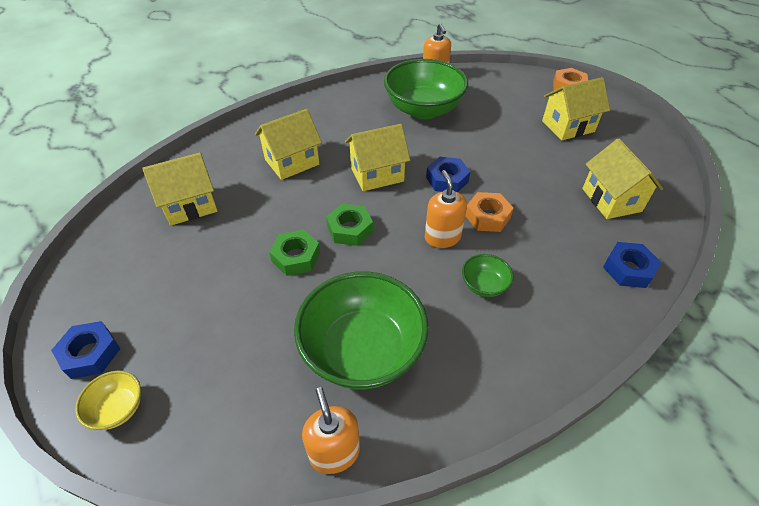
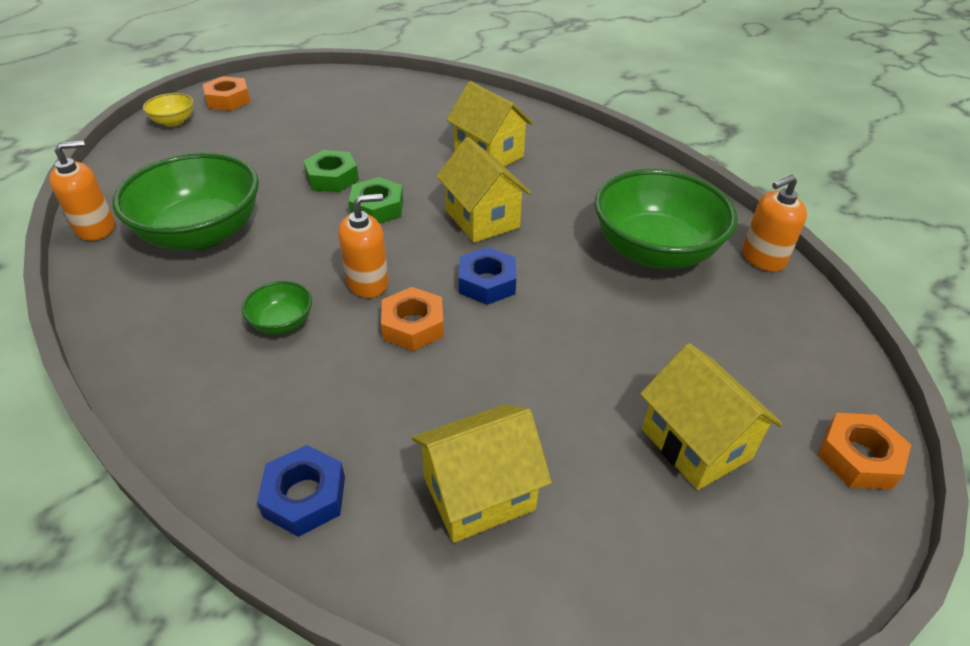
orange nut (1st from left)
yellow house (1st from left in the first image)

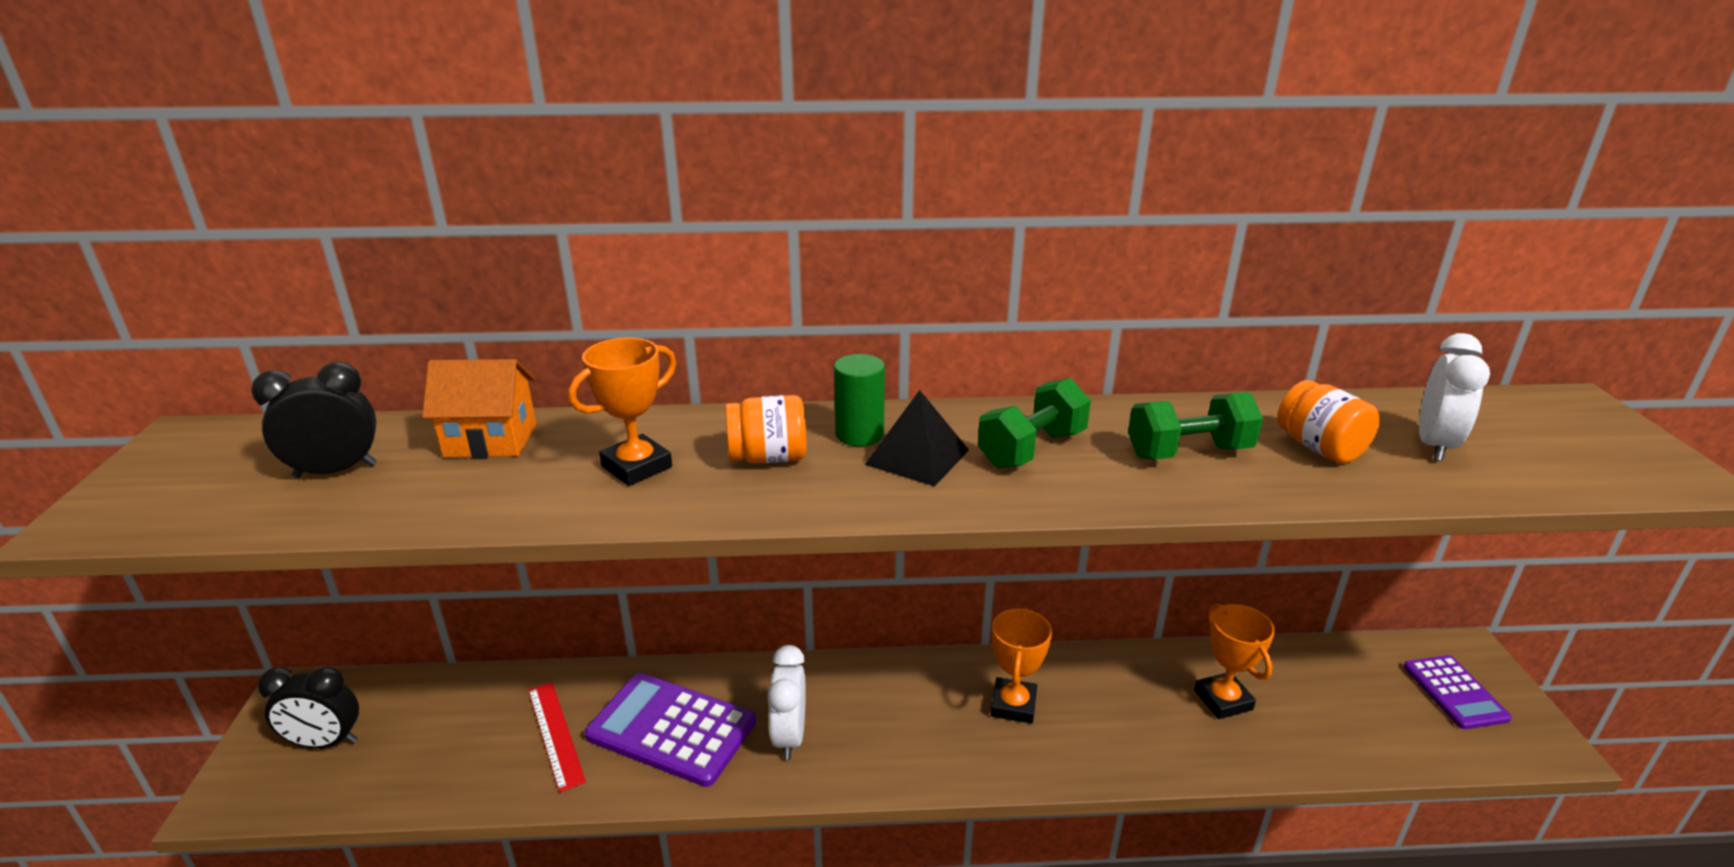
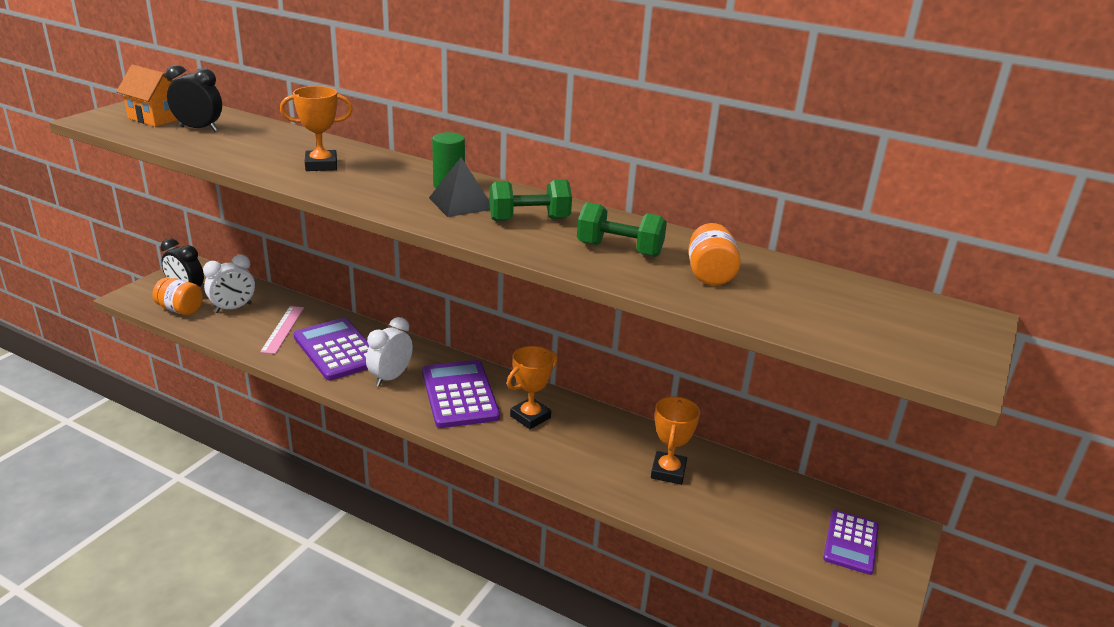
orange house
pink ruler
orange jar (1st from left)
white clock (1st from left)
purple calculator (2nd from left)

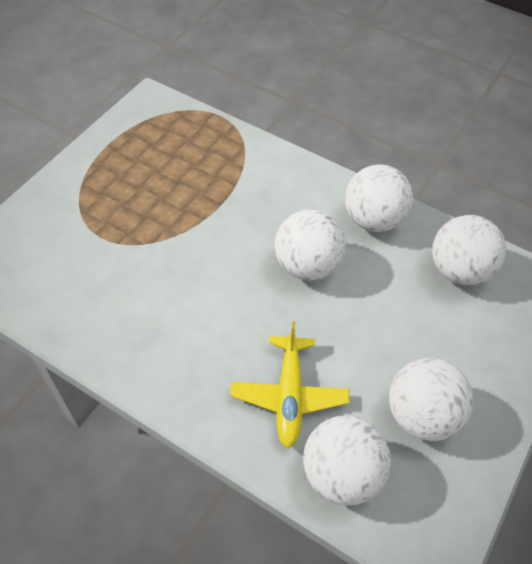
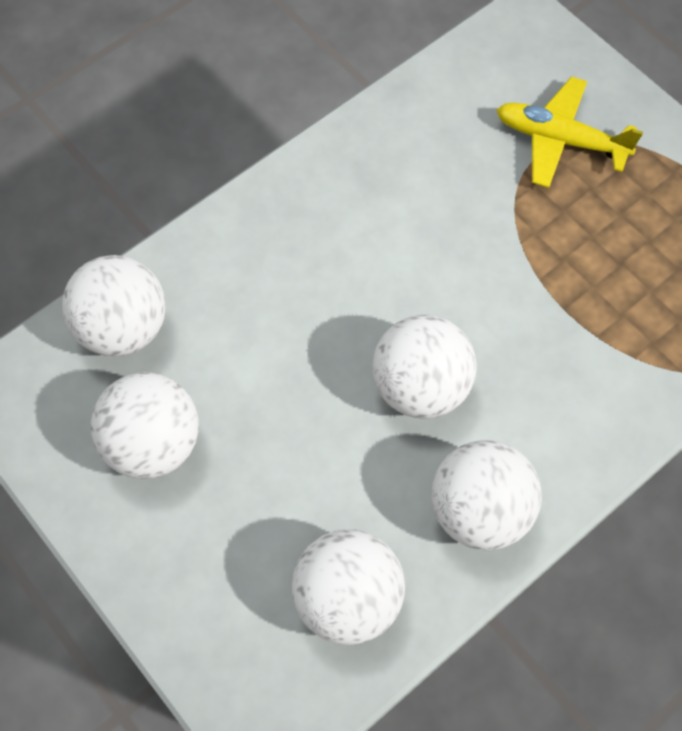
yellow plane

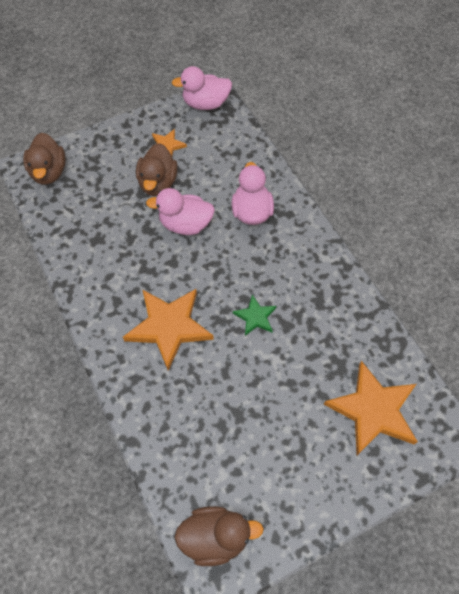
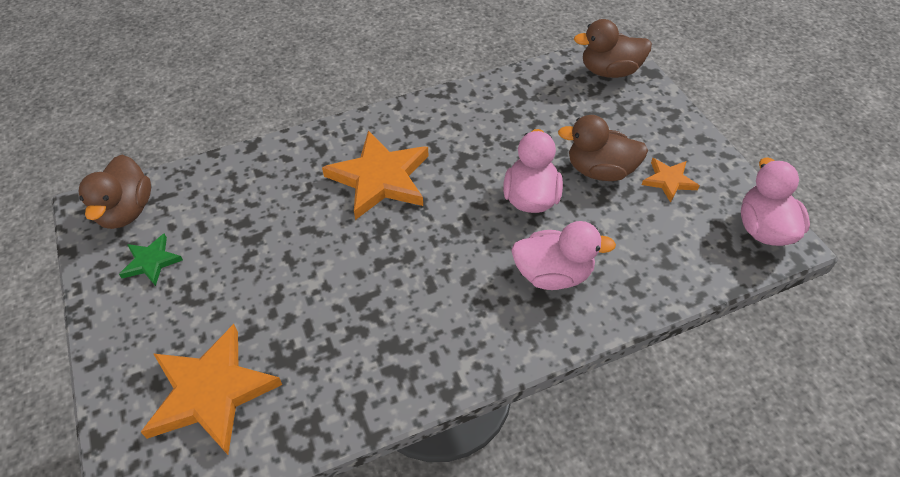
green star

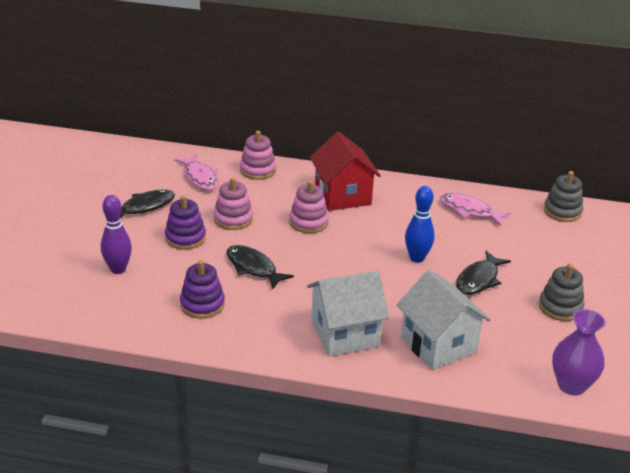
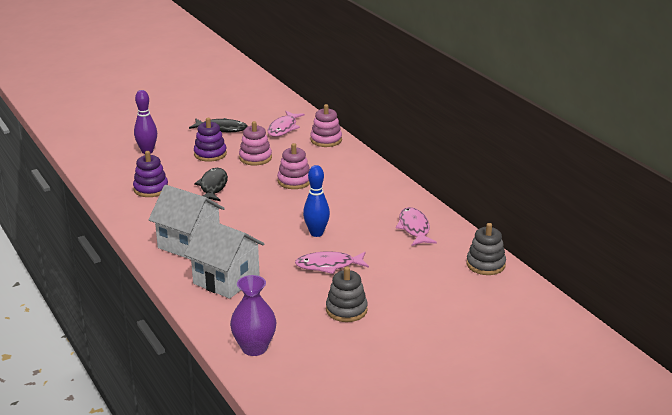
red house
white house (2nd from left)
pink fish (2nd from left)

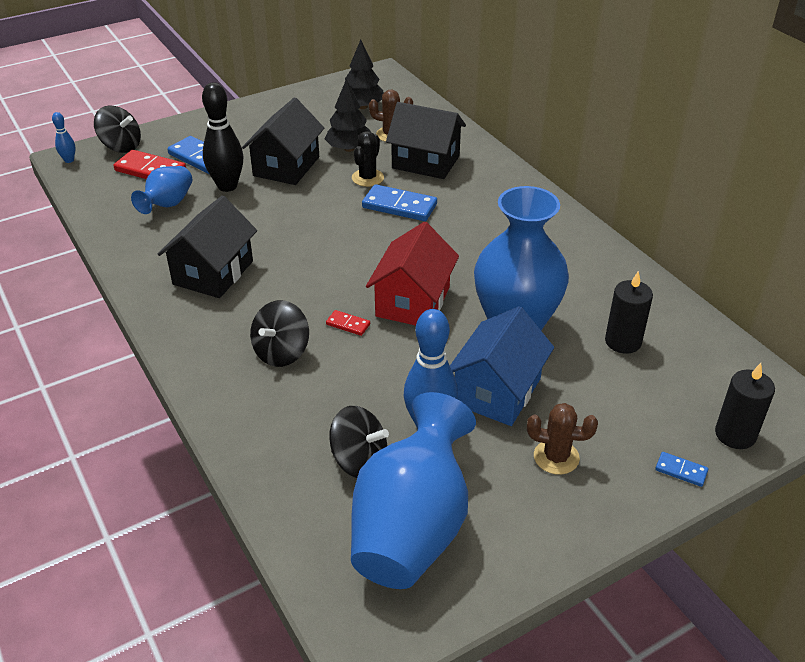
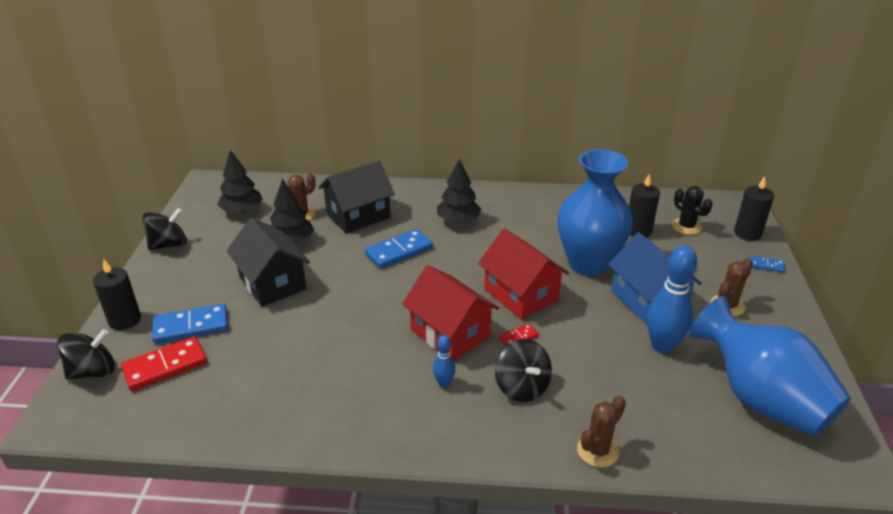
blue bowling pin (1st from left)
blue vase (1st from left in the first image)
black house (1st from left in the first image)
black bowling pin
black spinning top (2nd from left)
black cactus
blue domino (3rd from left)
black candle (1st from left)
red house (1st from left)
black tree (3rd from left)
brown cactus (2nd from left)

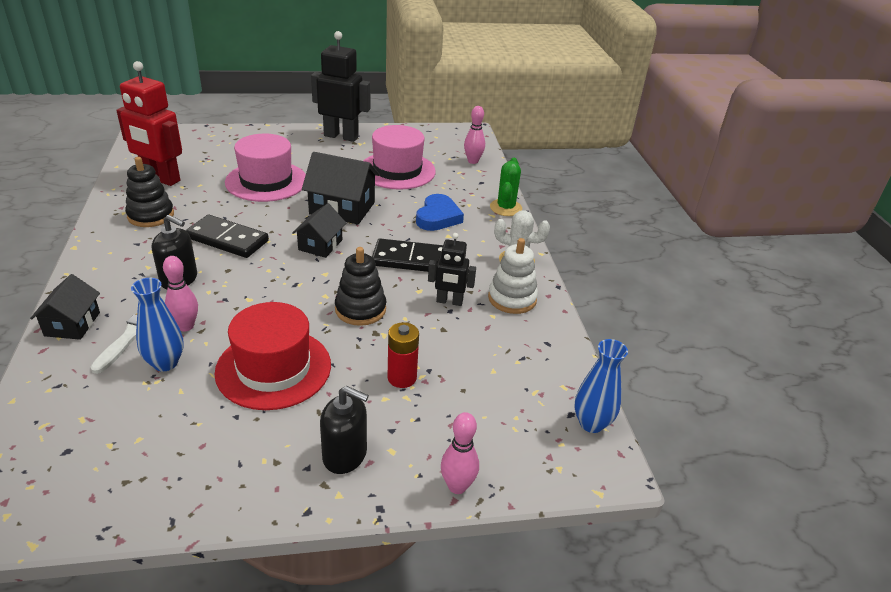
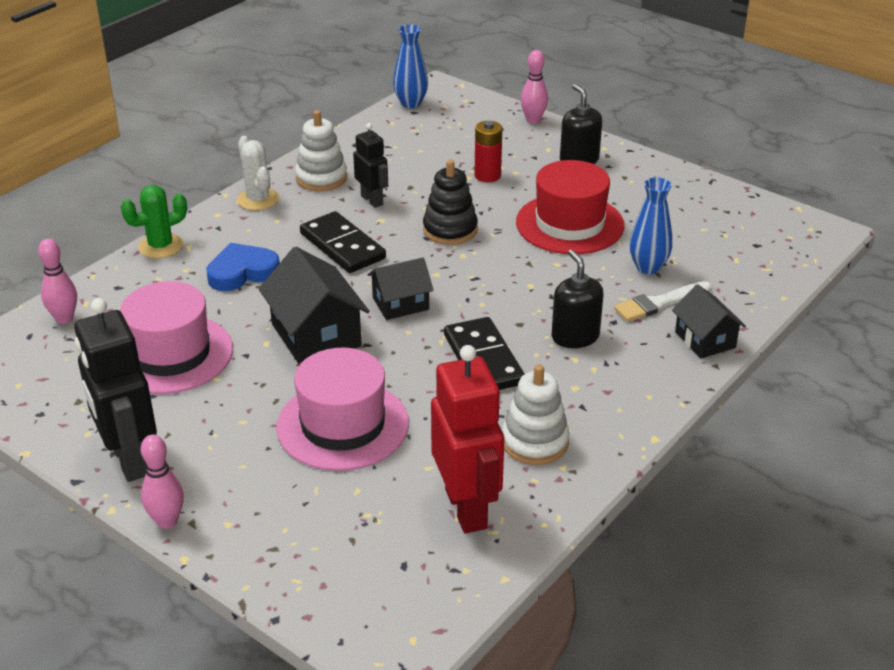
black house (3rd from left)
white stacking toy (2nd from left)
pink bowling pin (2nd from left)

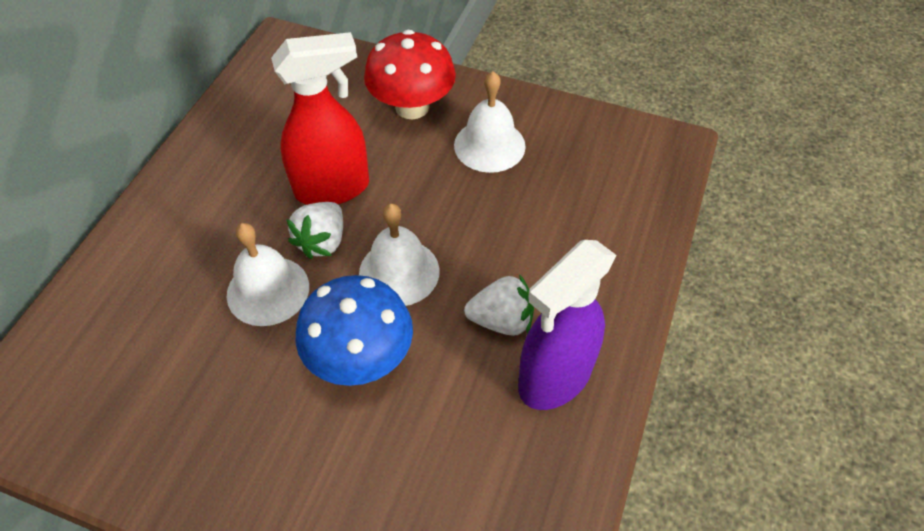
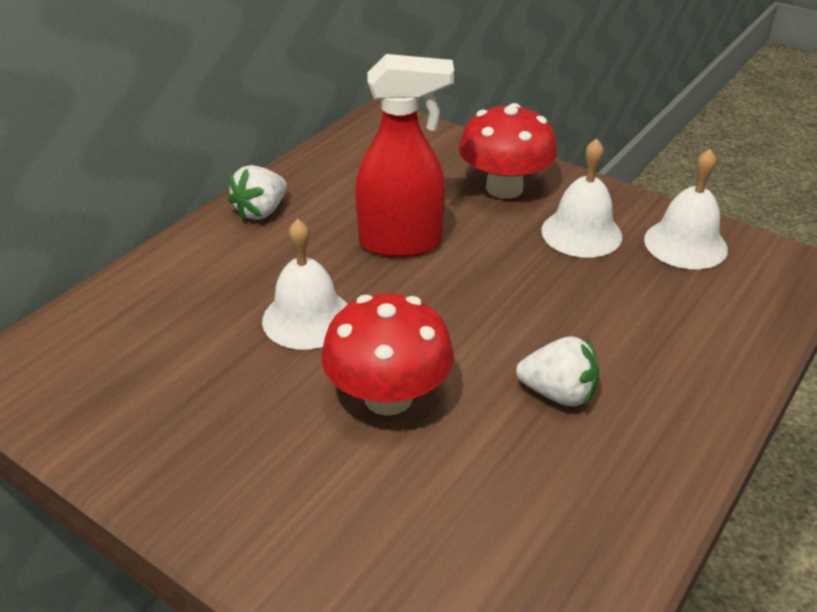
white strawberry (1st from left)
red mushroom (1st from left)
white bell (3rd from left)
purple spray bottle

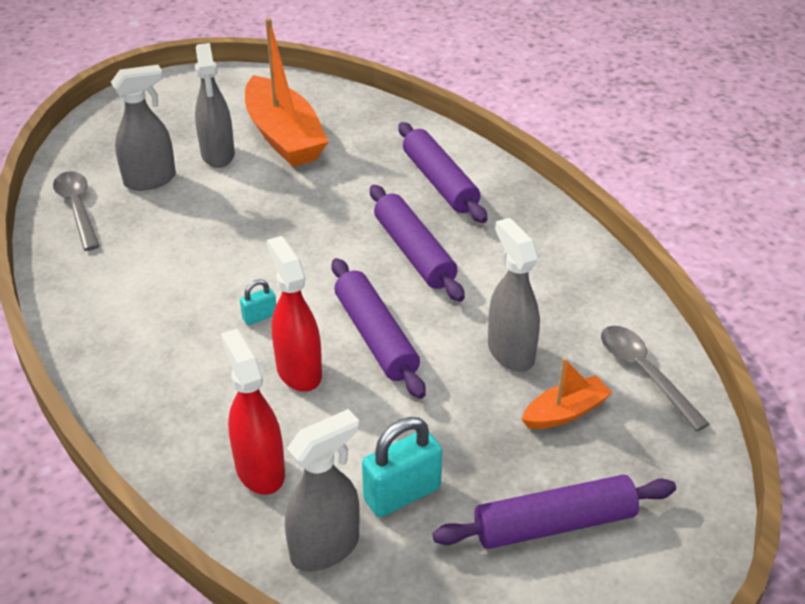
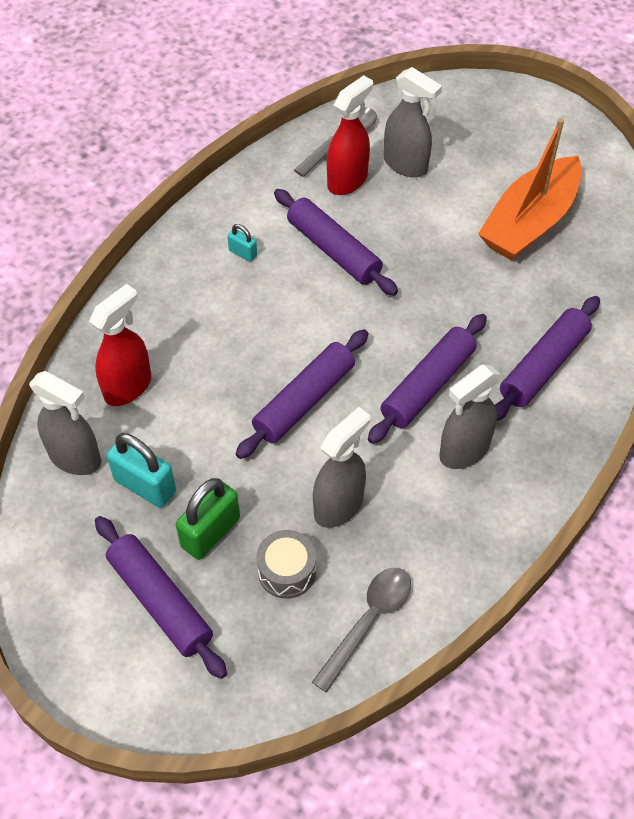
grey spray bottle (4th from left)
turquoise padlock (2nd from left)
red spray bottle (2nd from left)
grey drum
green padlock
purple rolling pin (3rd from left)

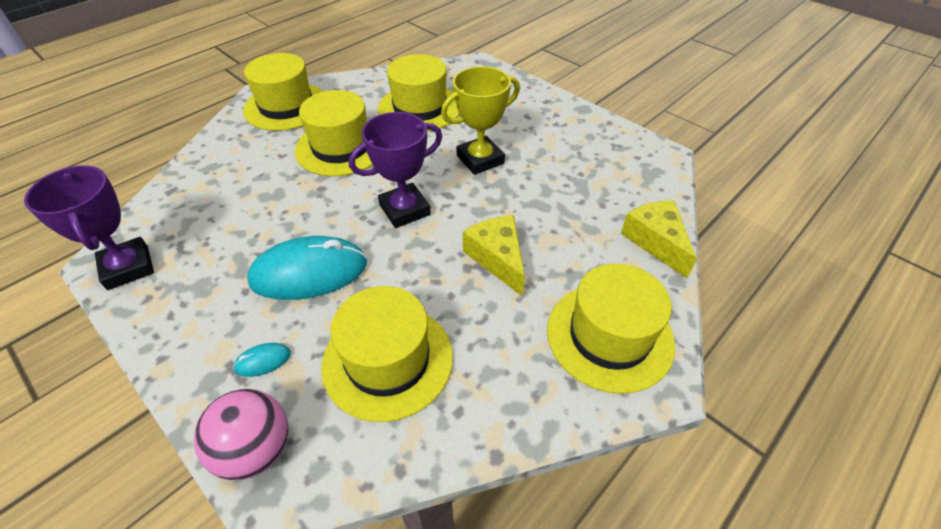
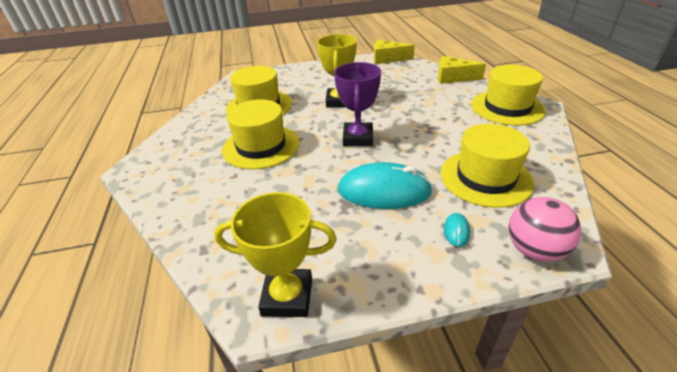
yellow trophy (1st from left)
yellow hat (1st from left in the first image)
turquoise mouse (1st from left)
yellow cheese (1st from left)

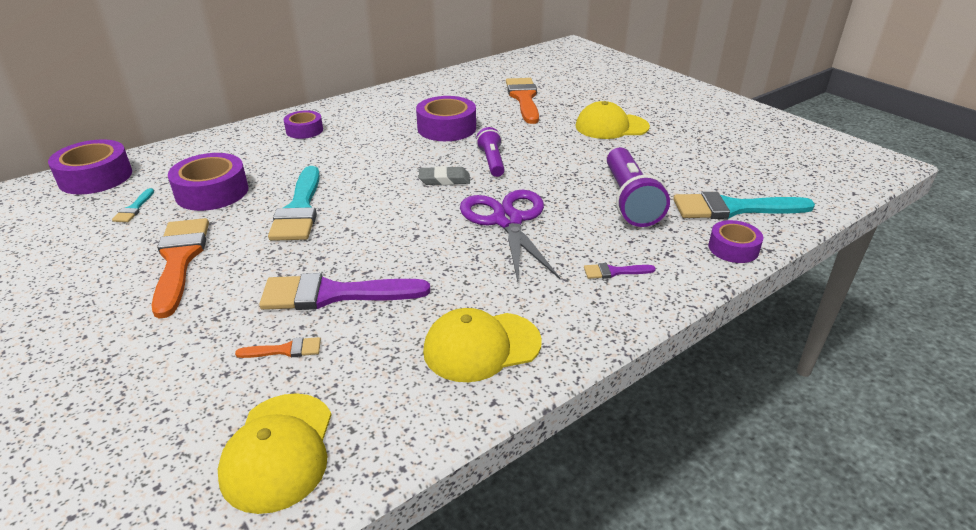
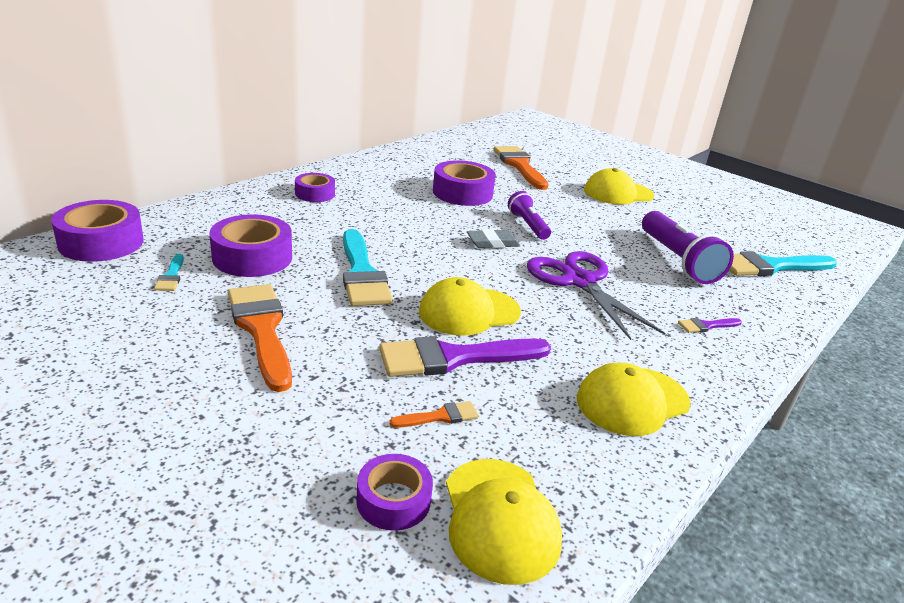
purple tape (4th from left)
yellow cap (1st from left)

